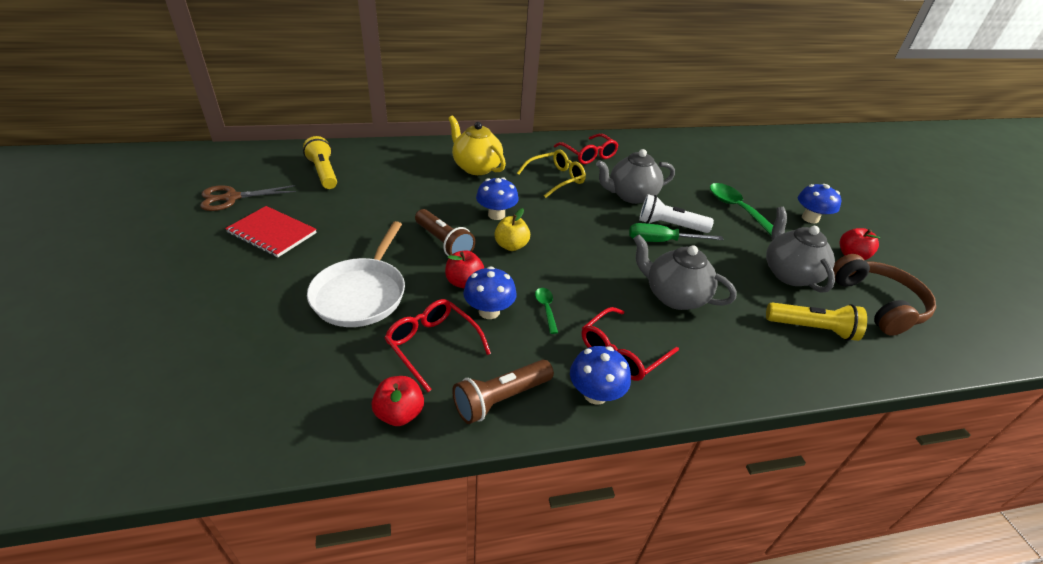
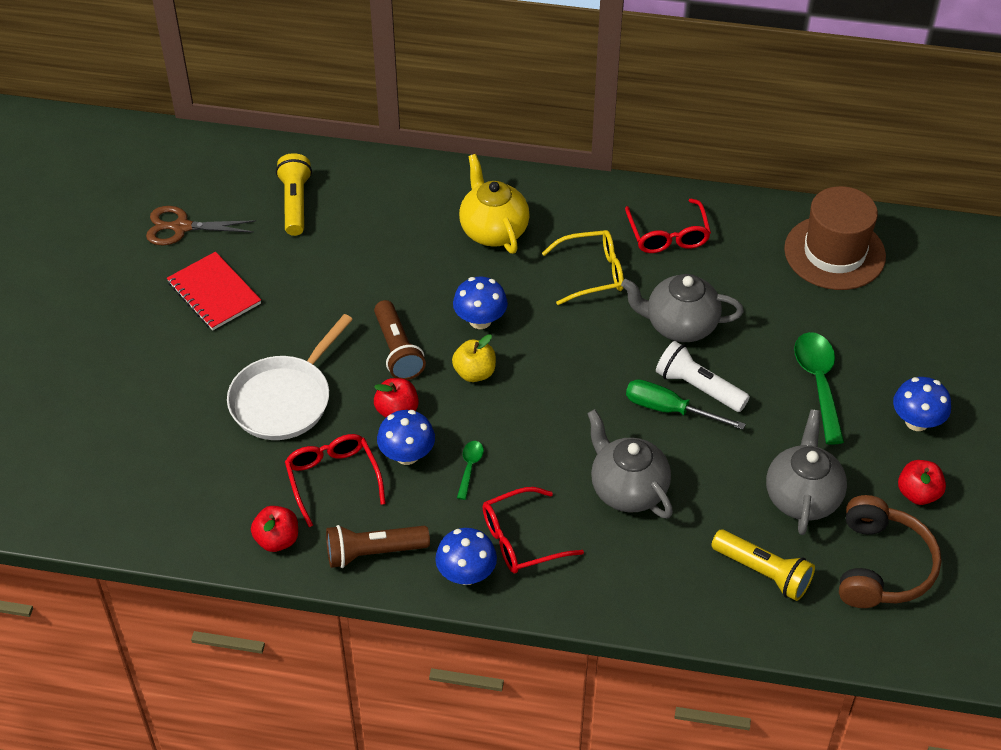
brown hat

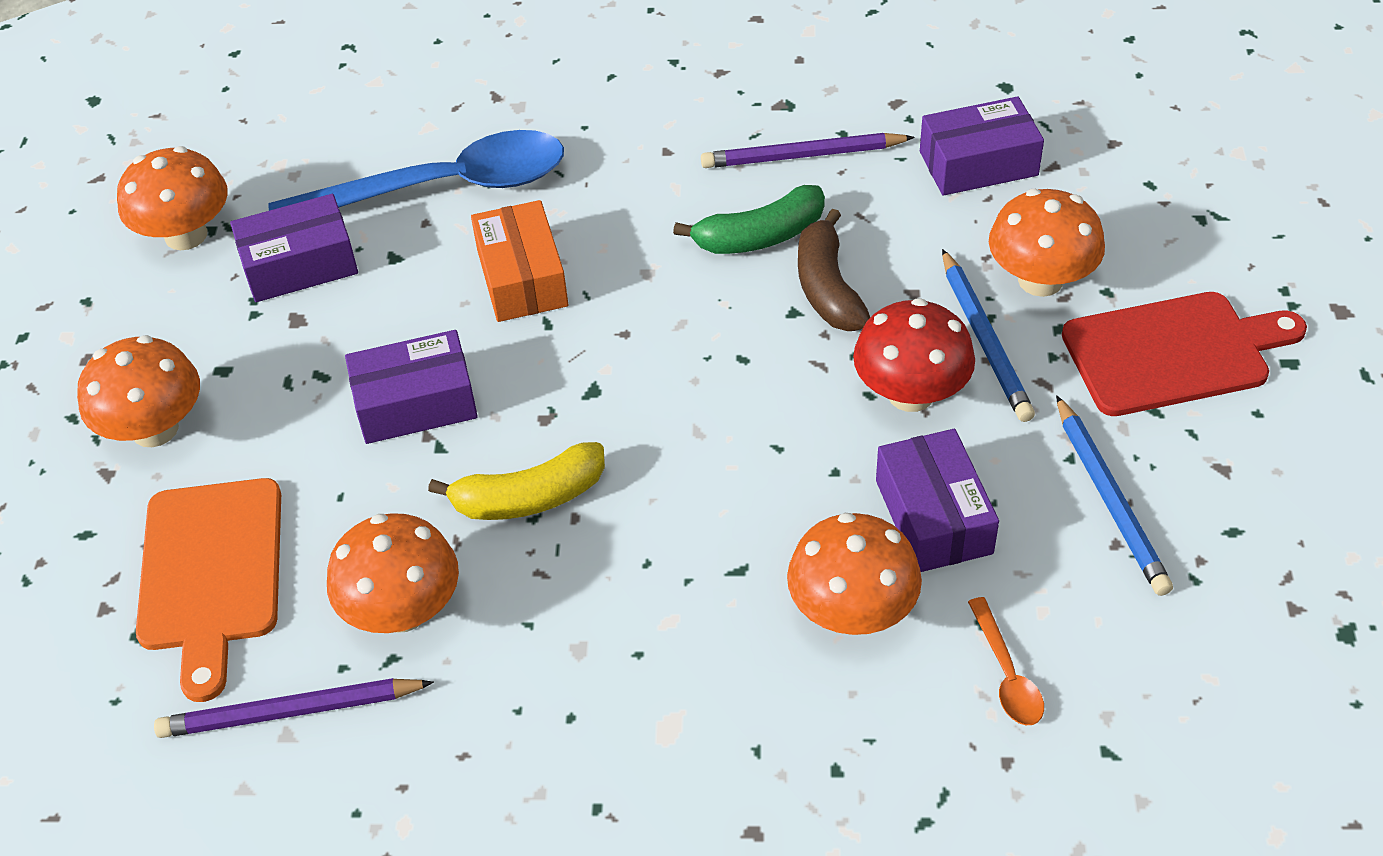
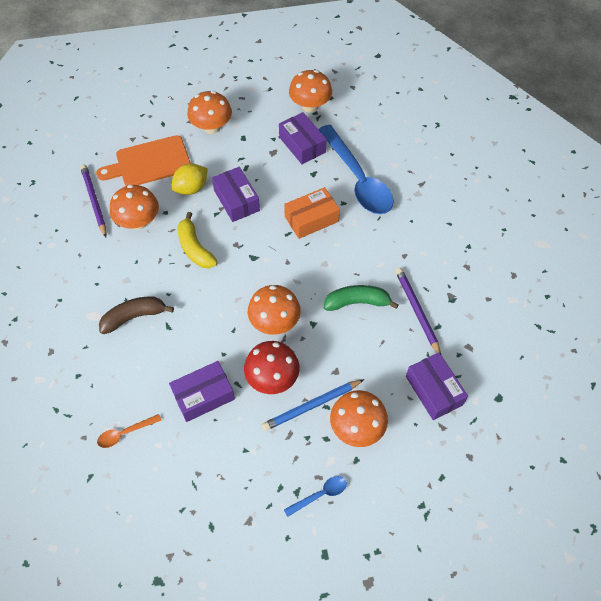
green banana
orange mushroom (3rd from left)
brown banana
blue pencil (2nd from left in the first image)
blue spoon (1st from left)
yellow lemon

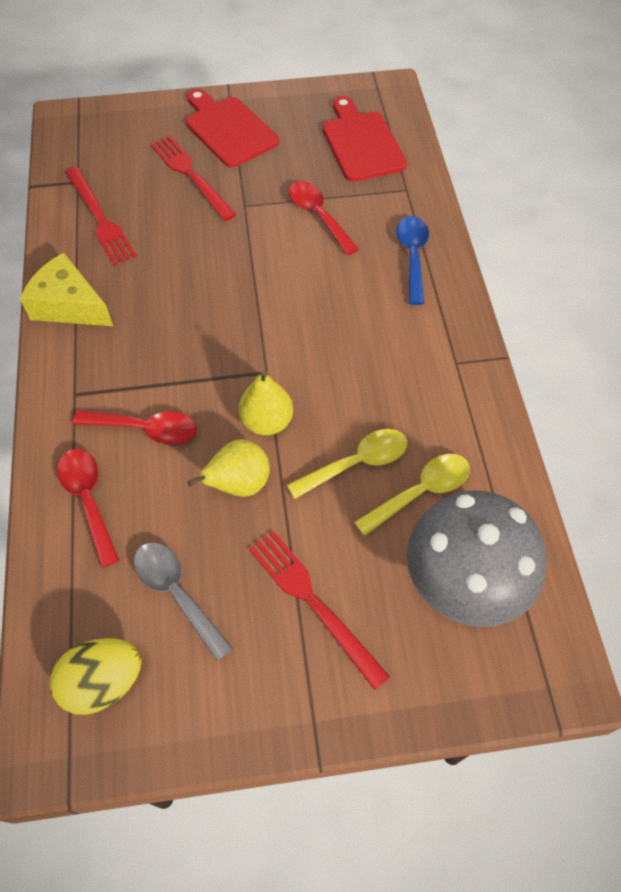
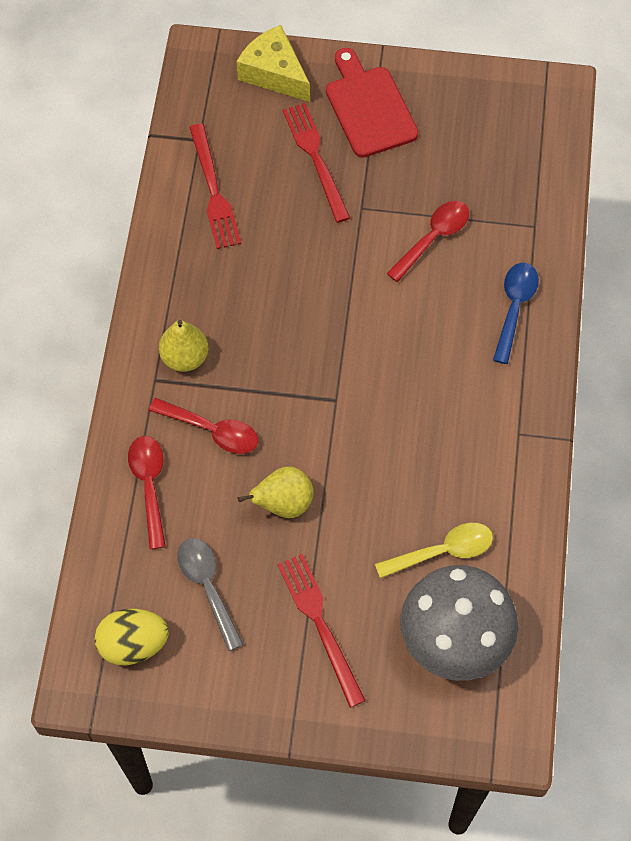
yellow cheese
yellow pear (1st from left)
yellow spoon (1st from left in the first image)
red spoon (3rd from left)
red cutting board (2nd from left in the first image)

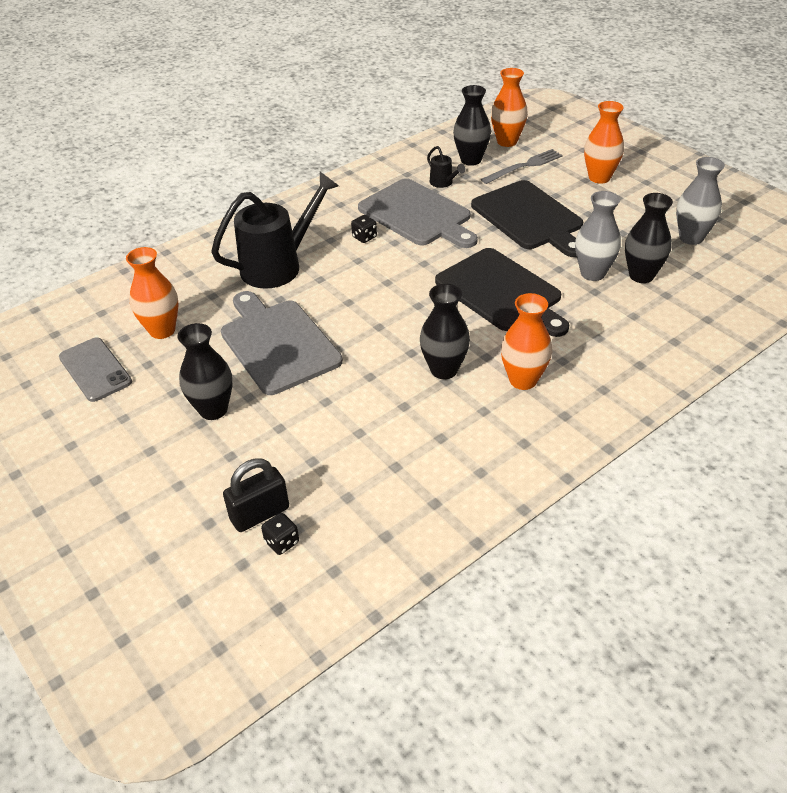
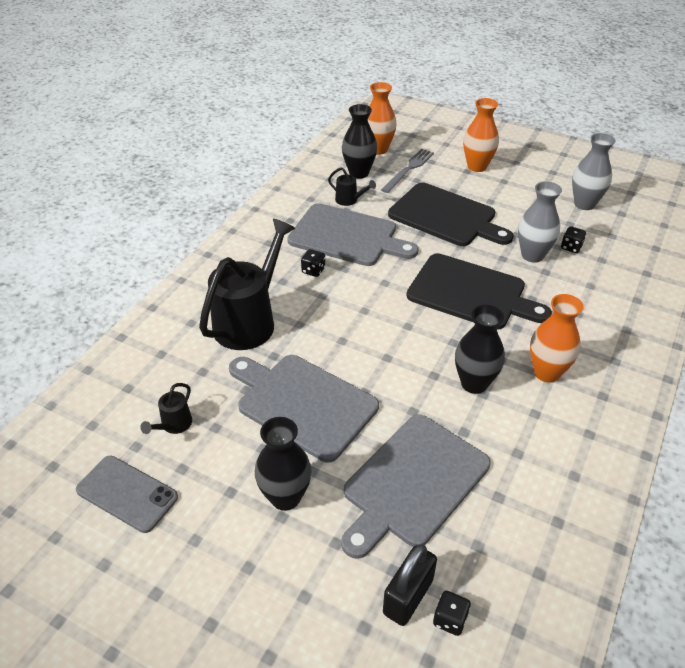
black watering can (1st from left)
black dice (3rd from left)
grey cutting board (3rd from left)

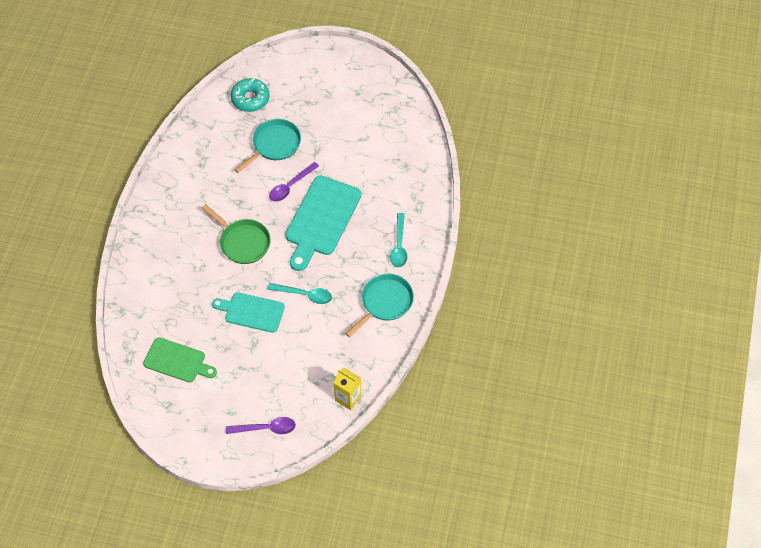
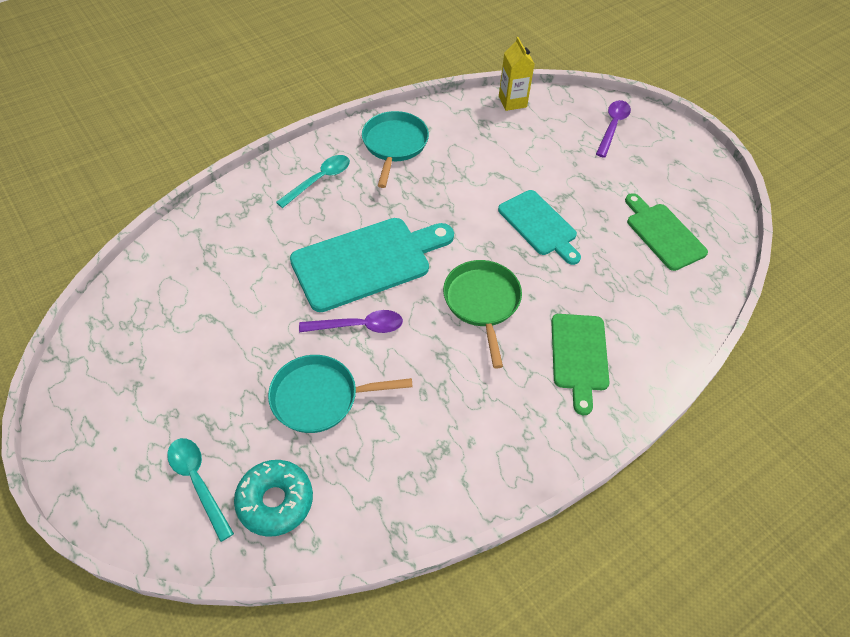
purple spoon (2nd from left)
turquoise spoon (1st from left)
turquoise pan (2nd from left)
green cutting board (1st from left)

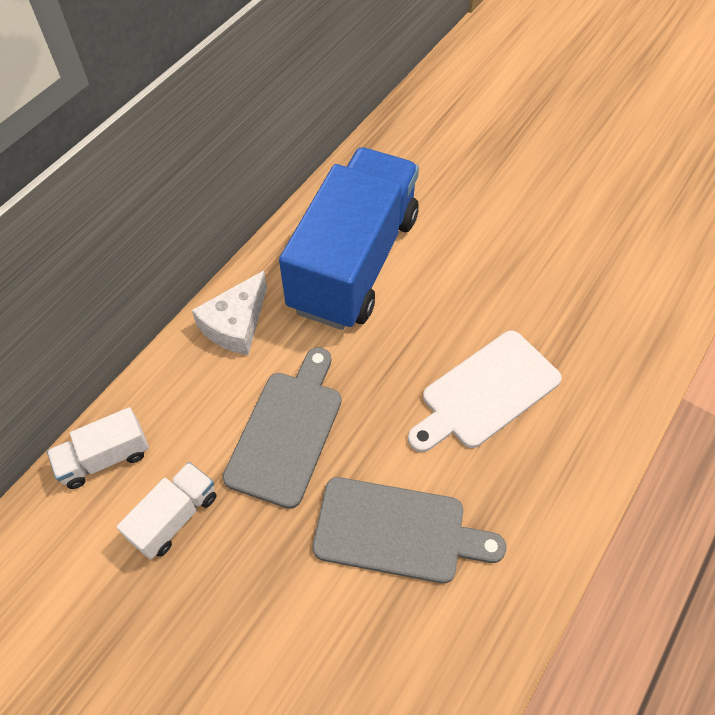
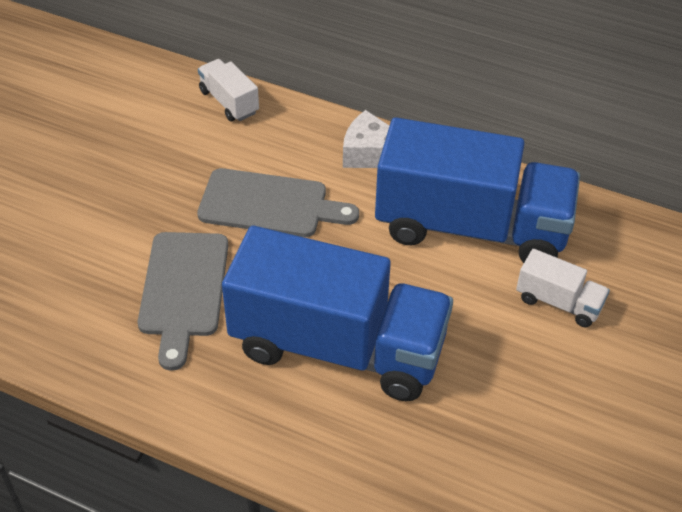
white truck (2nd from left)
blue truck (1st from left)

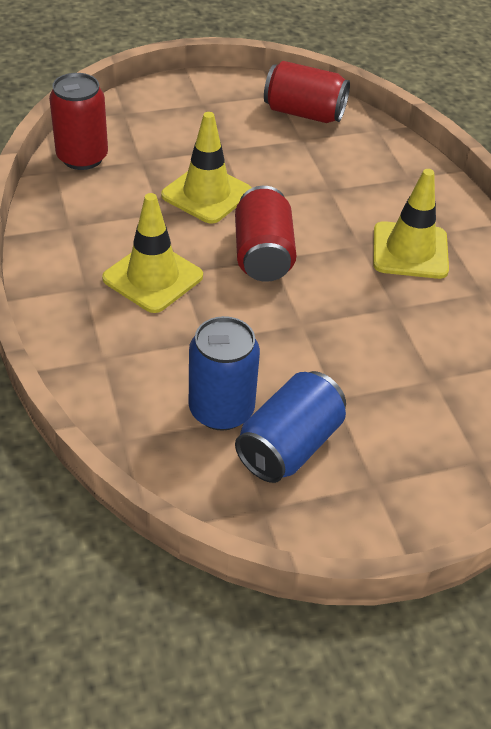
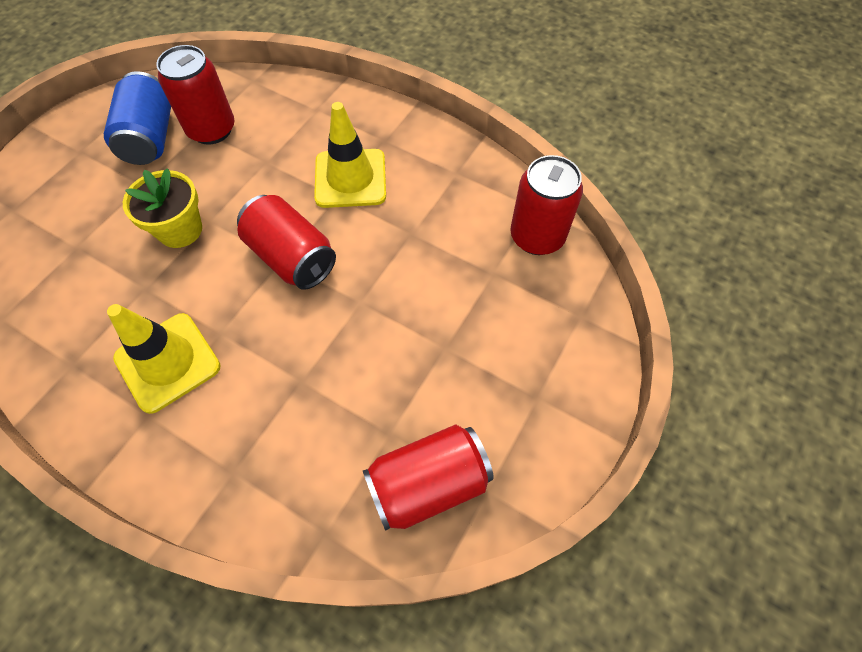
yellow traffic cone (2nd from left in the first image)
red can (1st from left)
yellow flower pot

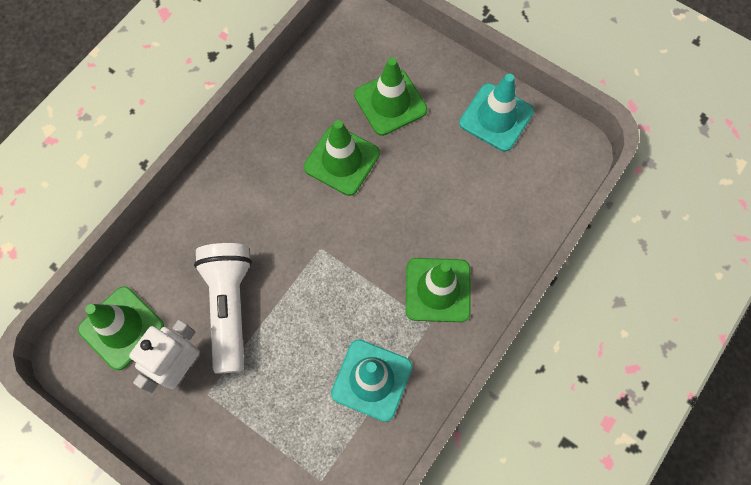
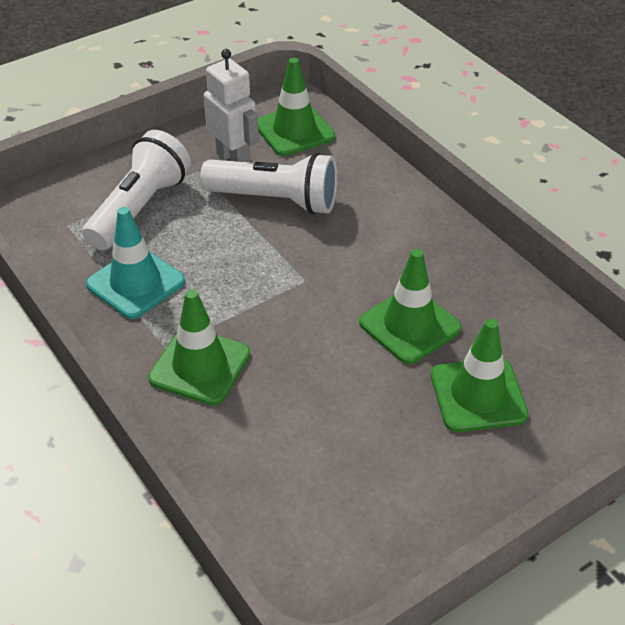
turquoise traffic cone (2nd from left in the first image)
white flashlight (1st from left)

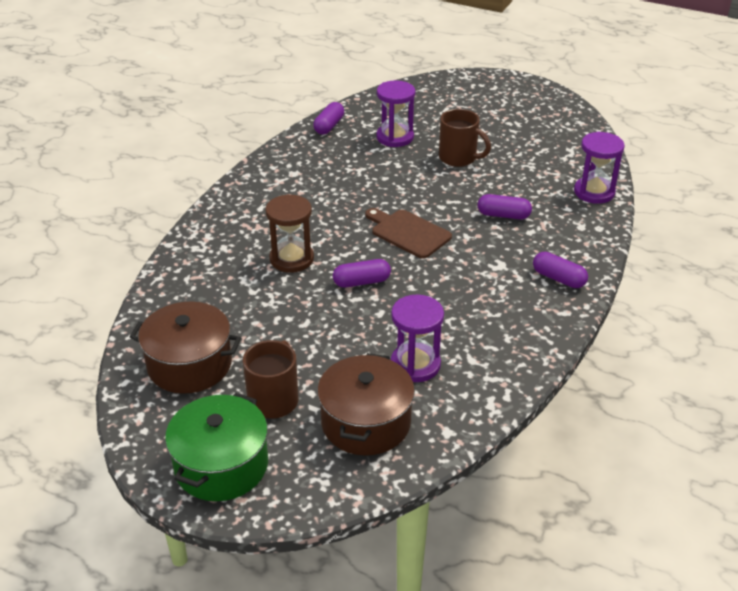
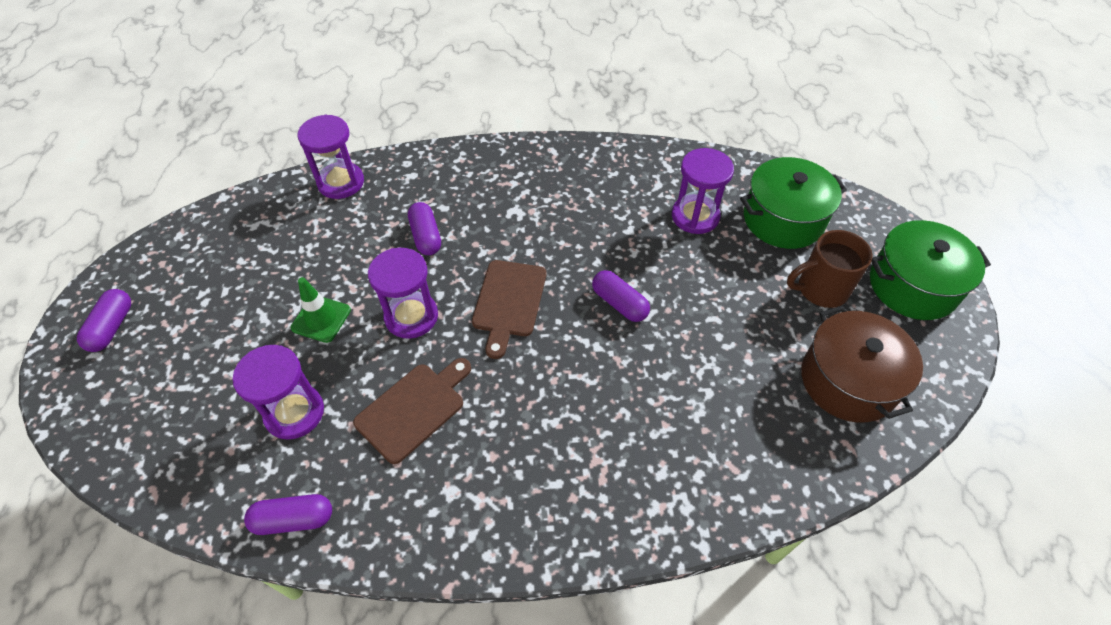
brown hourglass
green pot (1st from left)
green traffic cone
purple capsule (1st from left)
brown cutting board (1st from left)
purple hourglass (3rd from left)

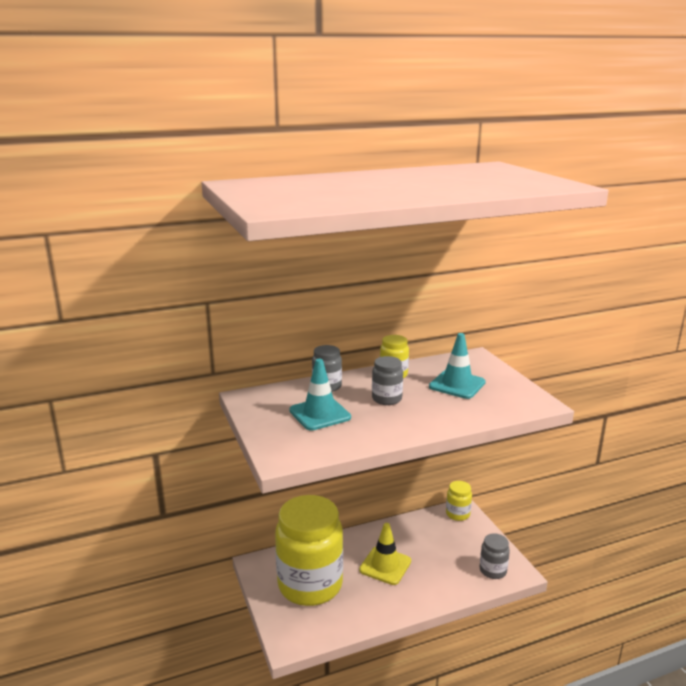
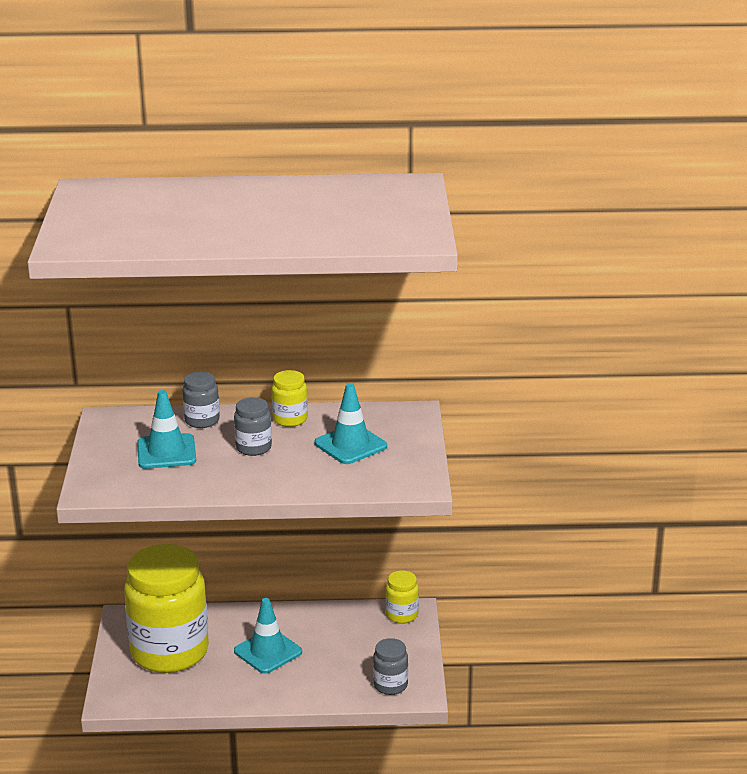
turquoise traffic cone (2nd from left)

